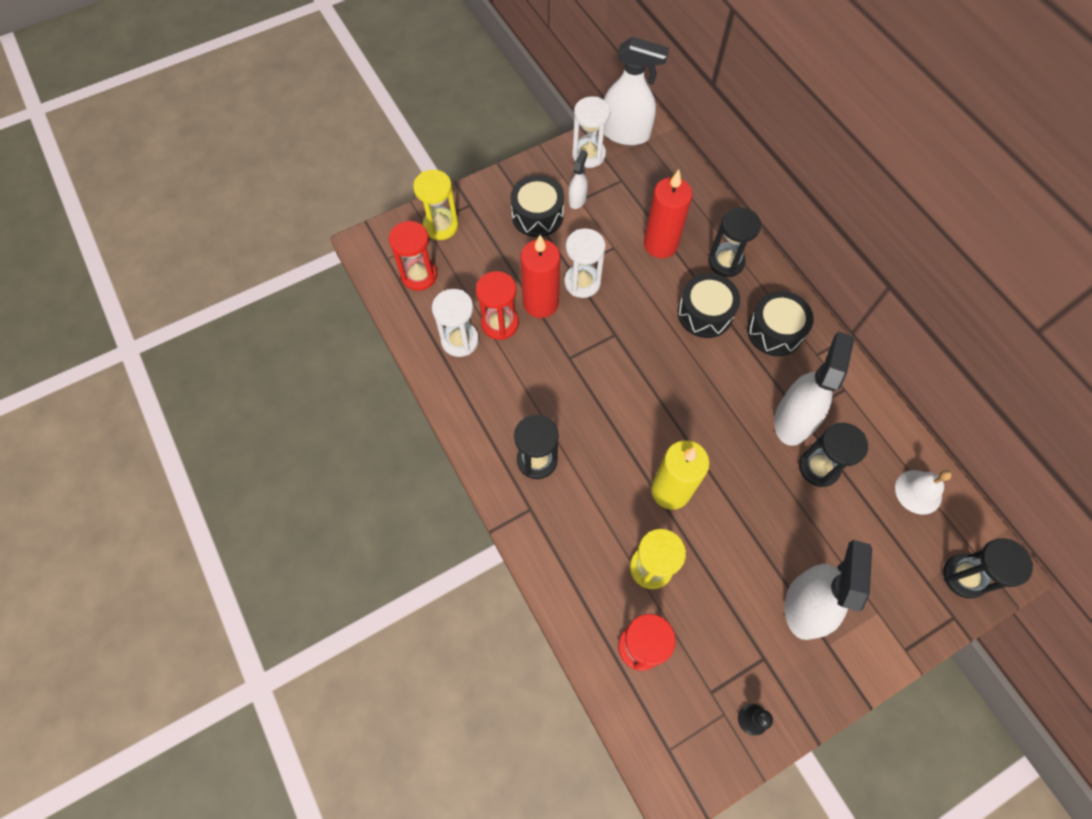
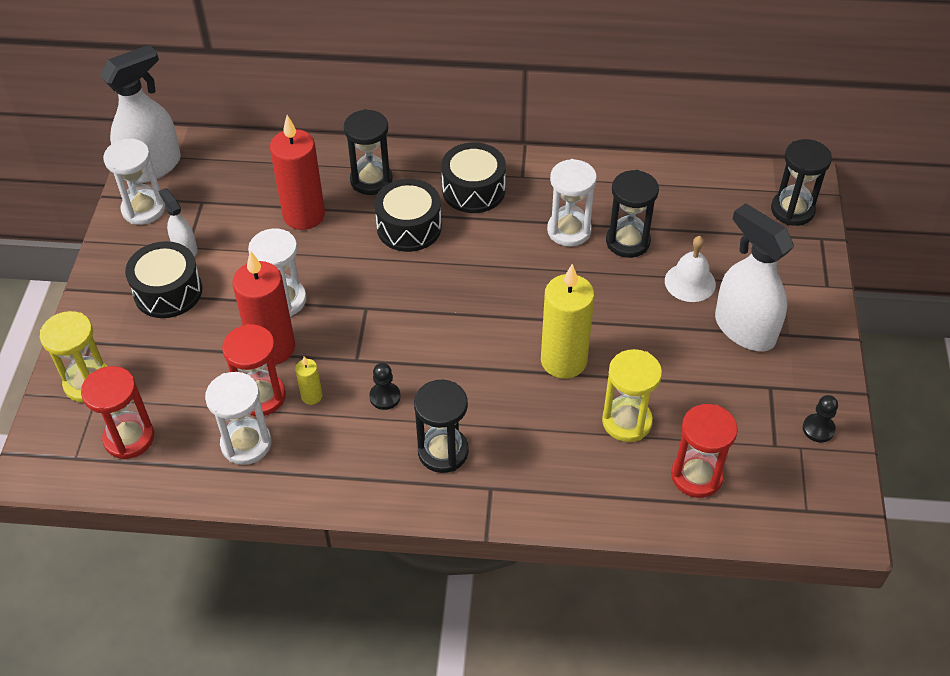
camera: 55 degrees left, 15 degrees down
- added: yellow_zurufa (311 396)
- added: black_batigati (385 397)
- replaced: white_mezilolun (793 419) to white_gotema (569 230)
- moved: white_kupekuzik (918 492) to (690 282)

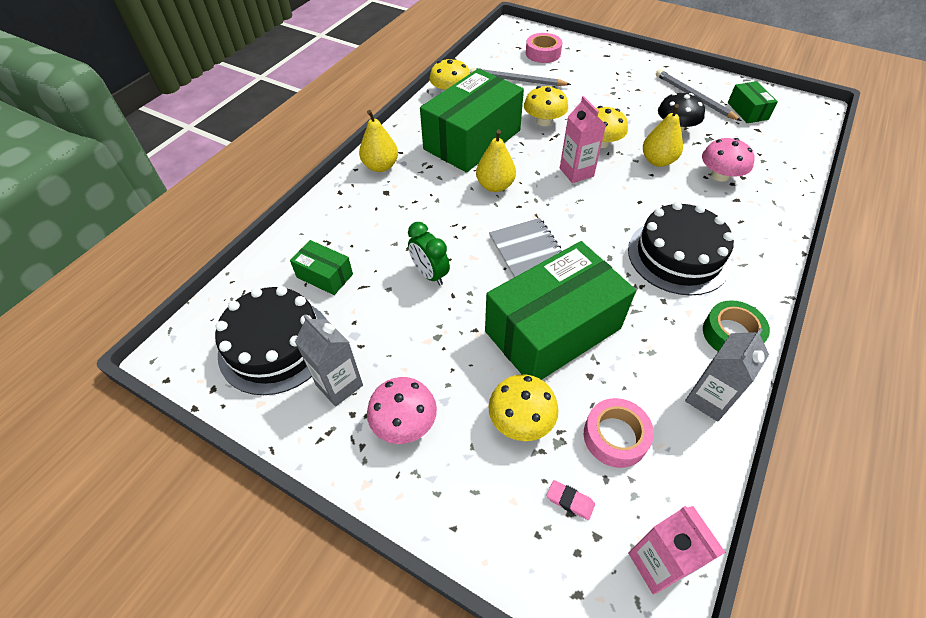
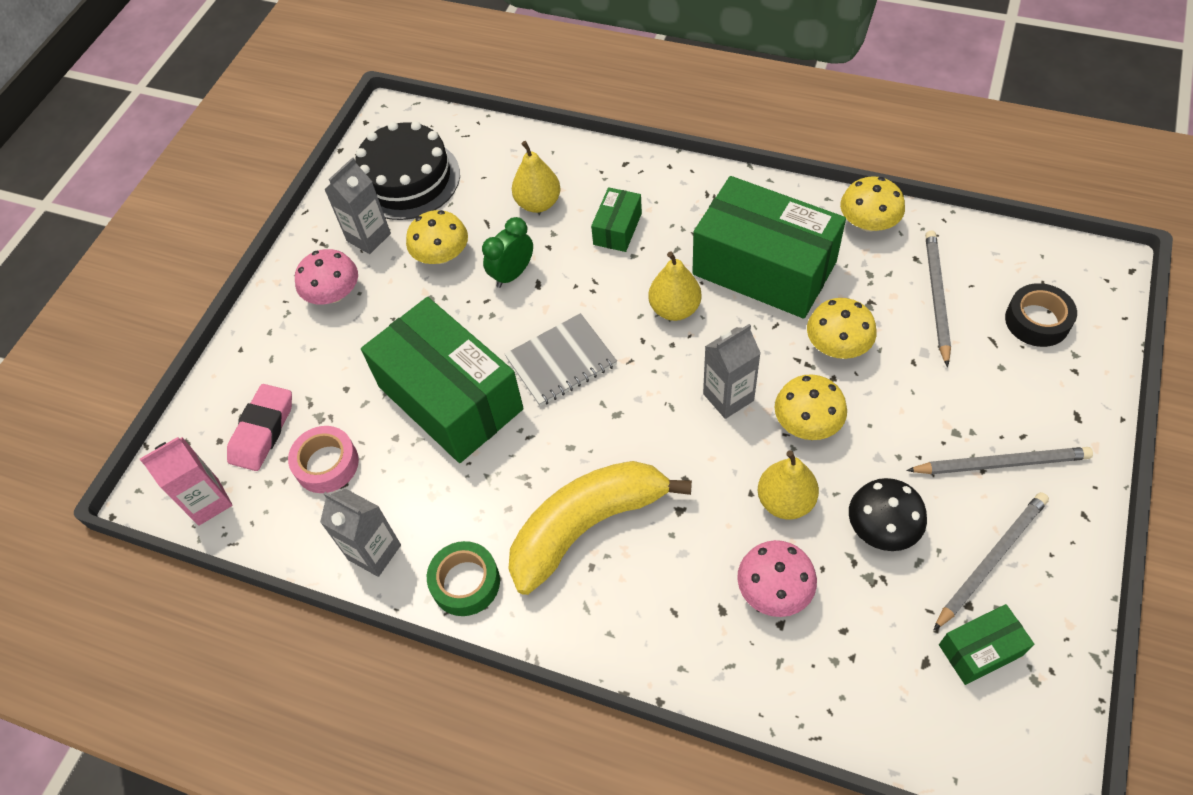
camera: 85 degrees right, 5 degrees up
- resized: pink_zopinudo (570 501) = (262 431) x2.03
- moved: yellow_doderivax (521 420) to (441 255)
- replaced: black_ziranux (678 256) to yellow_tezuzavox (587 526)
- moved: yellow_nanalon (380 166) to (538 203)
- moved: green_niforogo (324 275) to (617 229)
- recoloured: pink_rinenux (576 172) to grey_rinenux (728 397)
- added: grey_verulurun (1001 463)
- recoloured: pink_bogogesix (543 53) to black_bogogesix (1037 321)

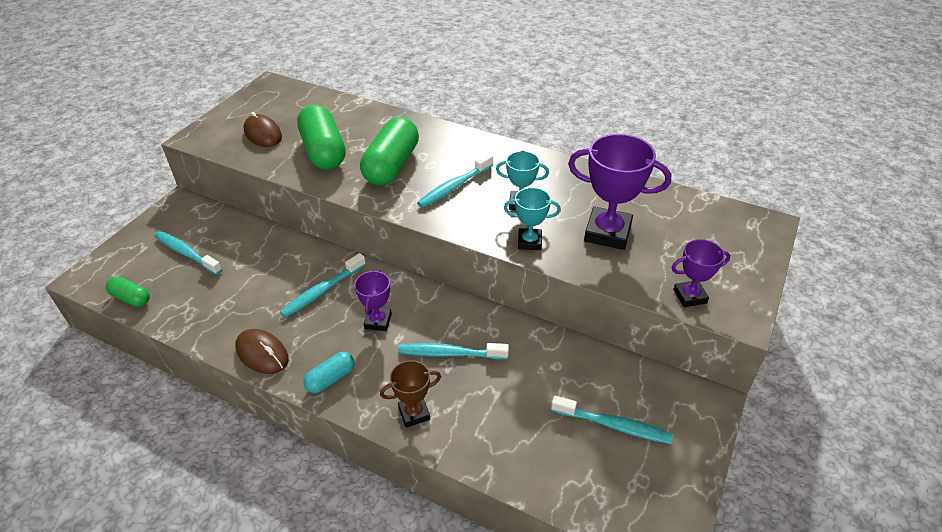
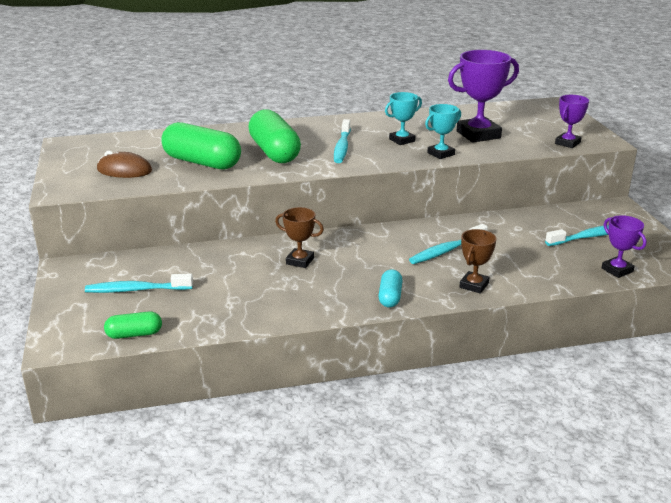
camera: 40 degrees left, 15 degrees down
- replaced: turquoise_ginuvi (322 291) to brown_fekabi (300 261)
- moved: purple_fekabi (378 321) to (617 270)
- removed: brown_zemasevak (262 353)

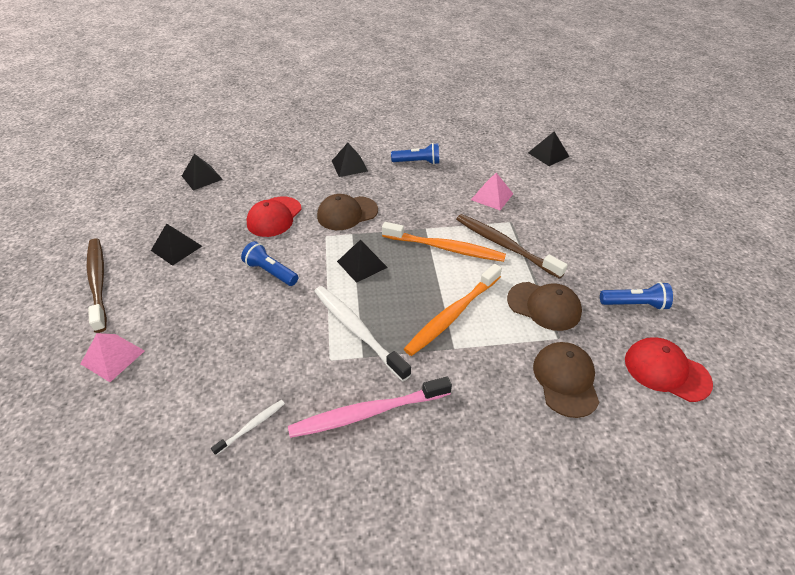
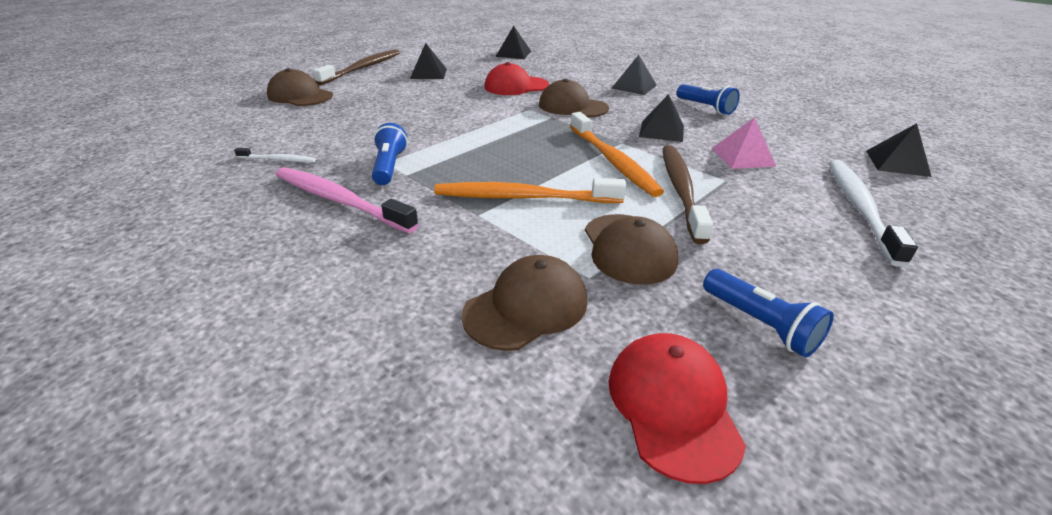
camera: 50 degrees right, 10 degrees down
- replaced: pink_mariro (113 357) to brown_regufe (300 96)
- moved: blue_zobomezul (270 272) to (389 166)
- moved: black_mariro (362 264) to (661 131)
- moved: white_ginuvi (357 330) to (859 208)

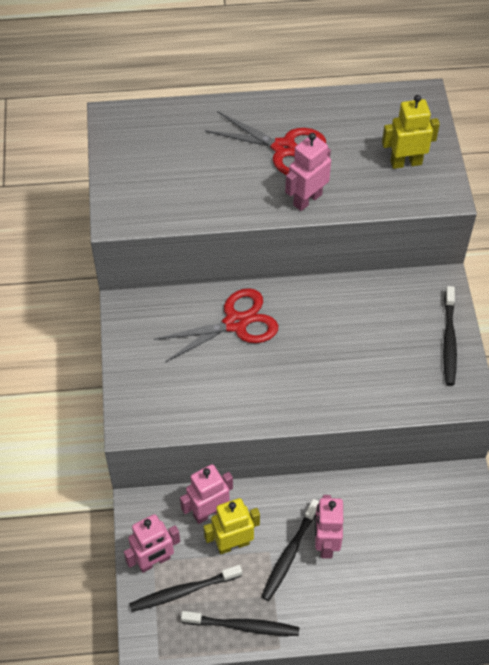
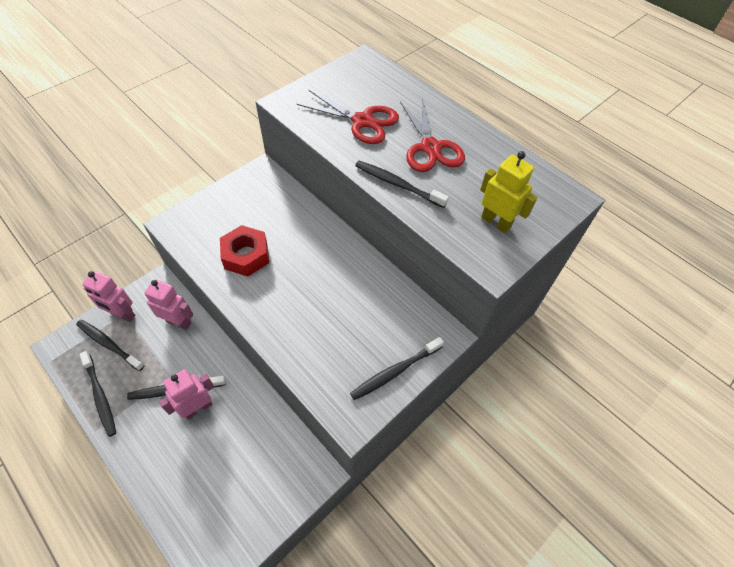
camera: 50 degrees right, 0 degrees up
- added: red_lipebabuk (246 255)
- moved: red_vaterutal (235 323) to (362 121)
- replaced: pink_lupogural (307 199) to black_ginuvi (397 184)
- removed: yellow_lupogural (233 544)

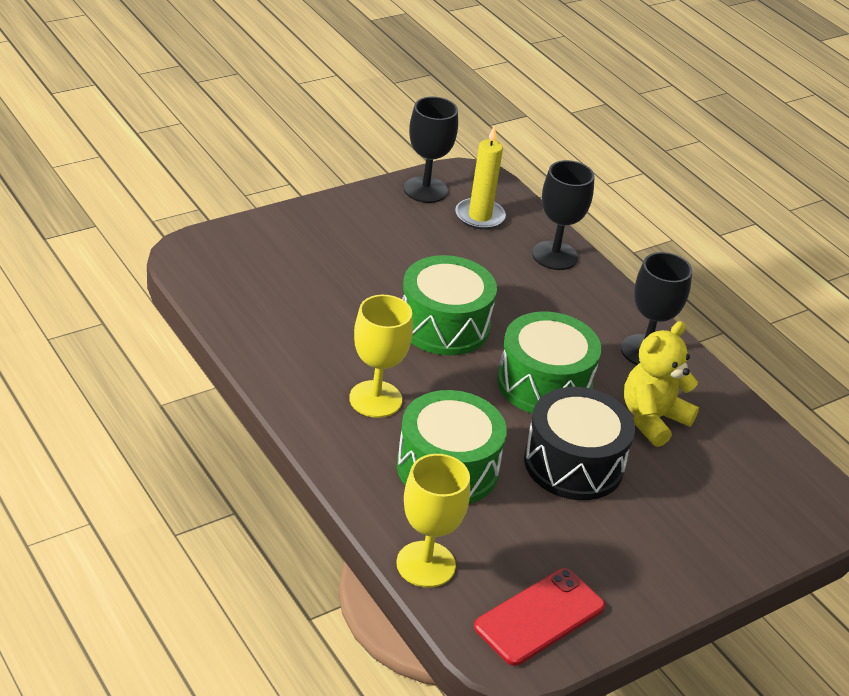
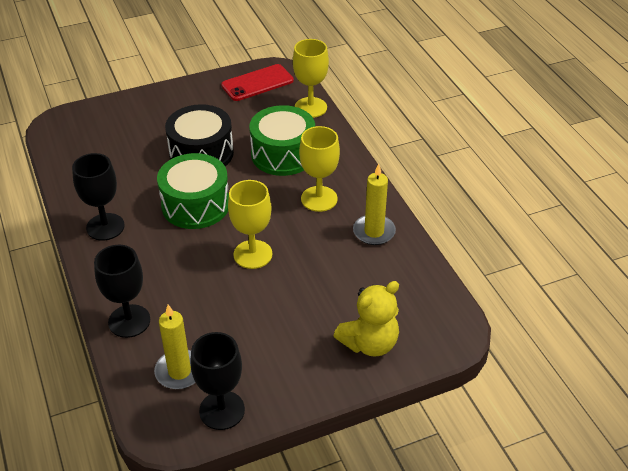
camera: 165 degrees left, 5 degrees up
- replaced: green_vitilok (444 325) to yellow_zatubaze (253 254)
- moved: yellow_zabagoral (652 419) to (369 343)
- added: yellow_zurufa (374 232)

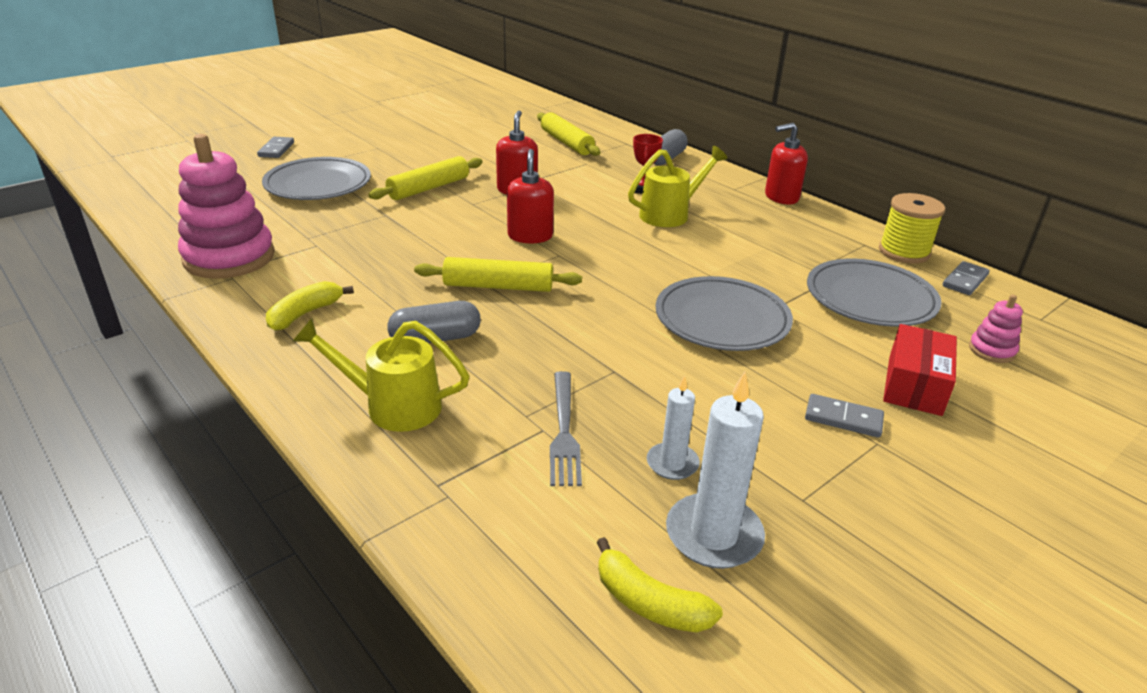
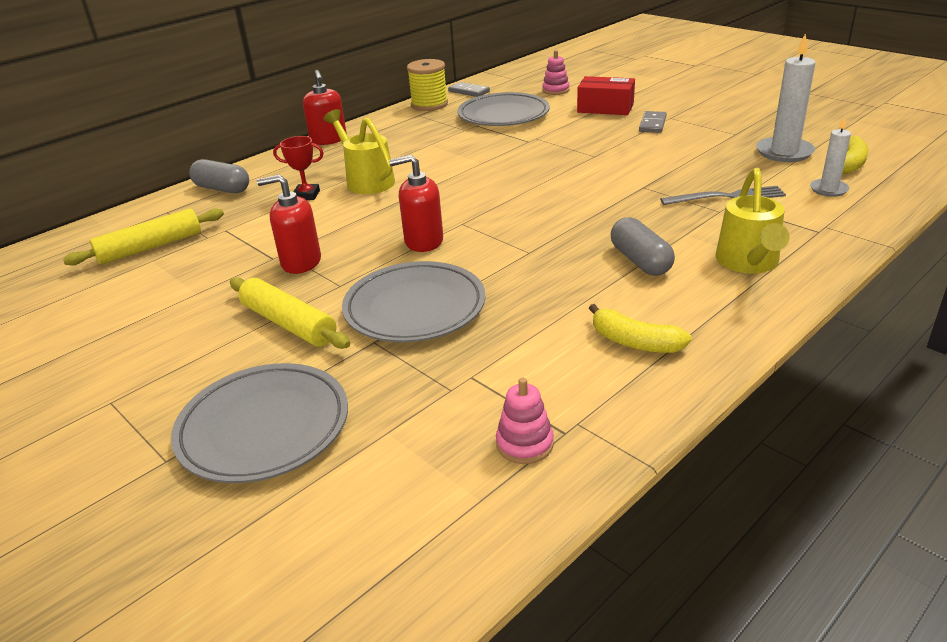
camera: 90 degrees left, 0 degrees up
- moved: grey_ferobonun (722 320) to (415 308)
- resized: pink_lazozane (229 257) = (524 444) x0.45
- moved: white_zurufa (672 463) to (828 189)
- removed: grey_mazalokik (276 149)
- removed: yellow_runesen (498 286)

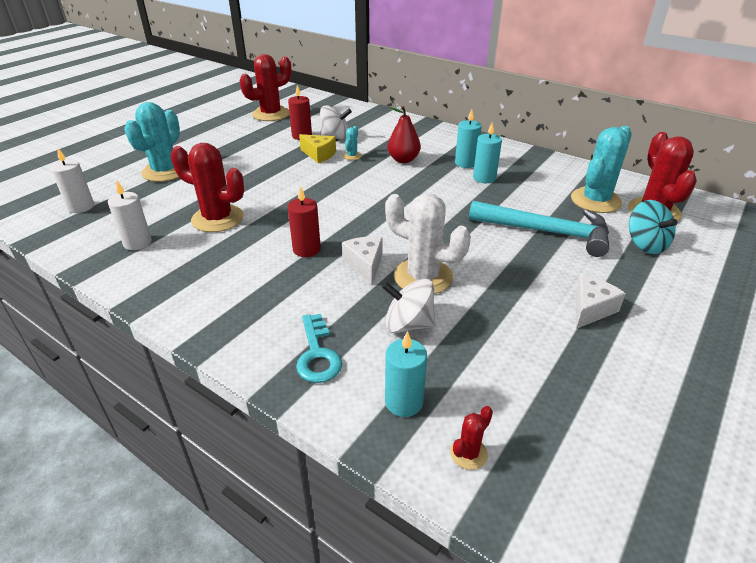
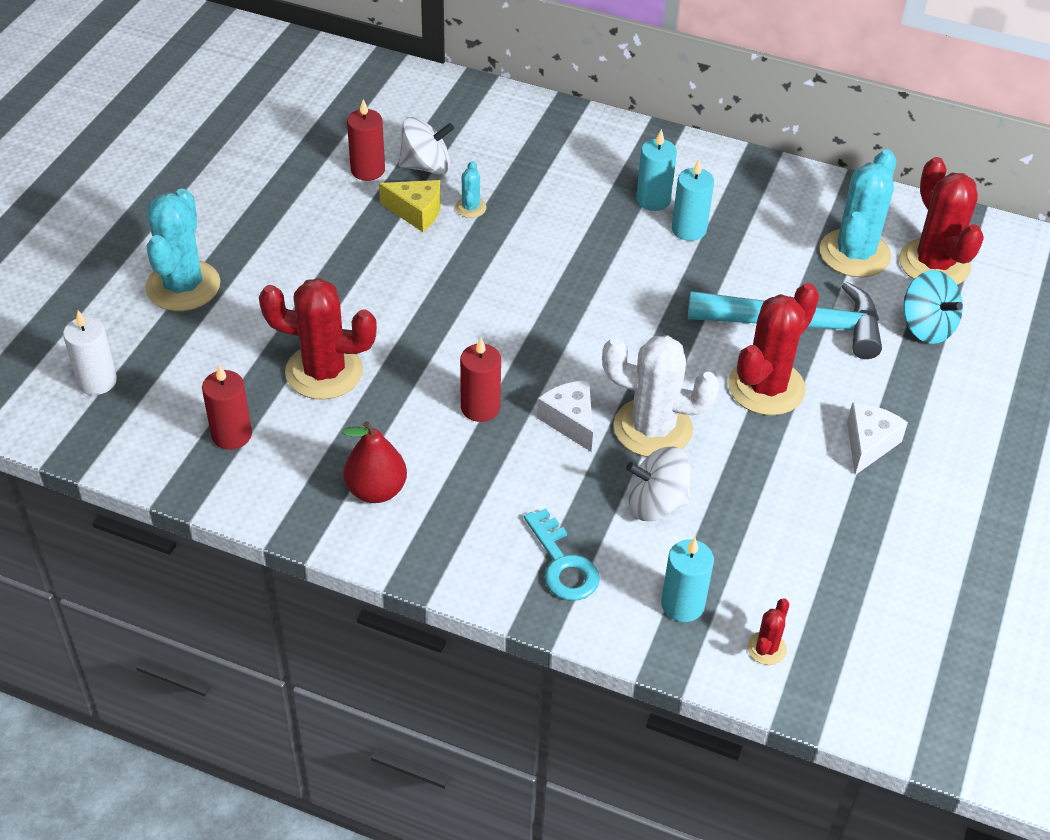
camera: 15 degrees left, 10 degrees up
- recoloured: white_zurufa (137 243) to red_zurufa (231 435)
- moved: red_nanalon (403 160) to (376 490)
- moved: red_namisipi (271 114) to (766 387)

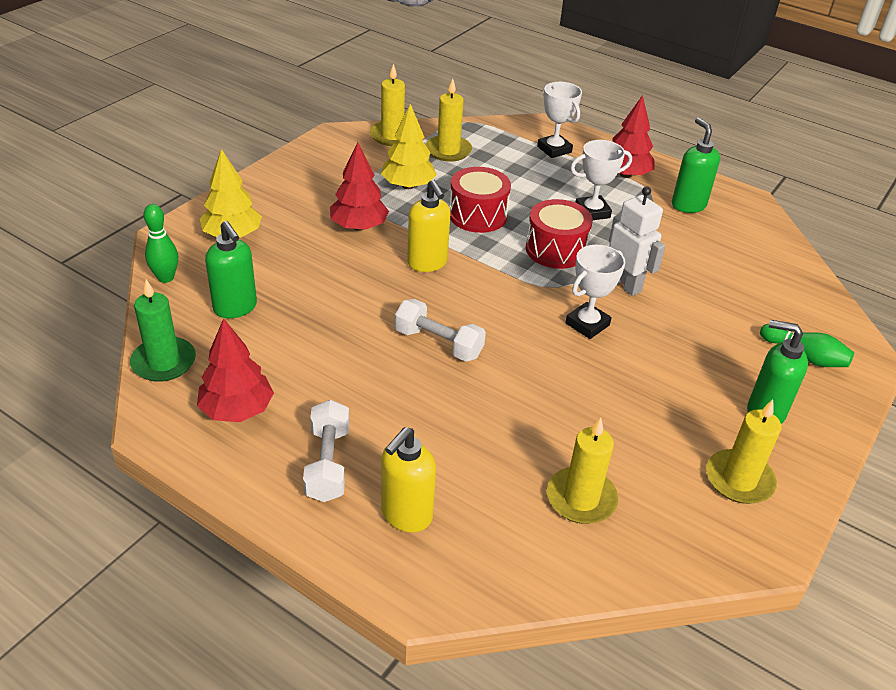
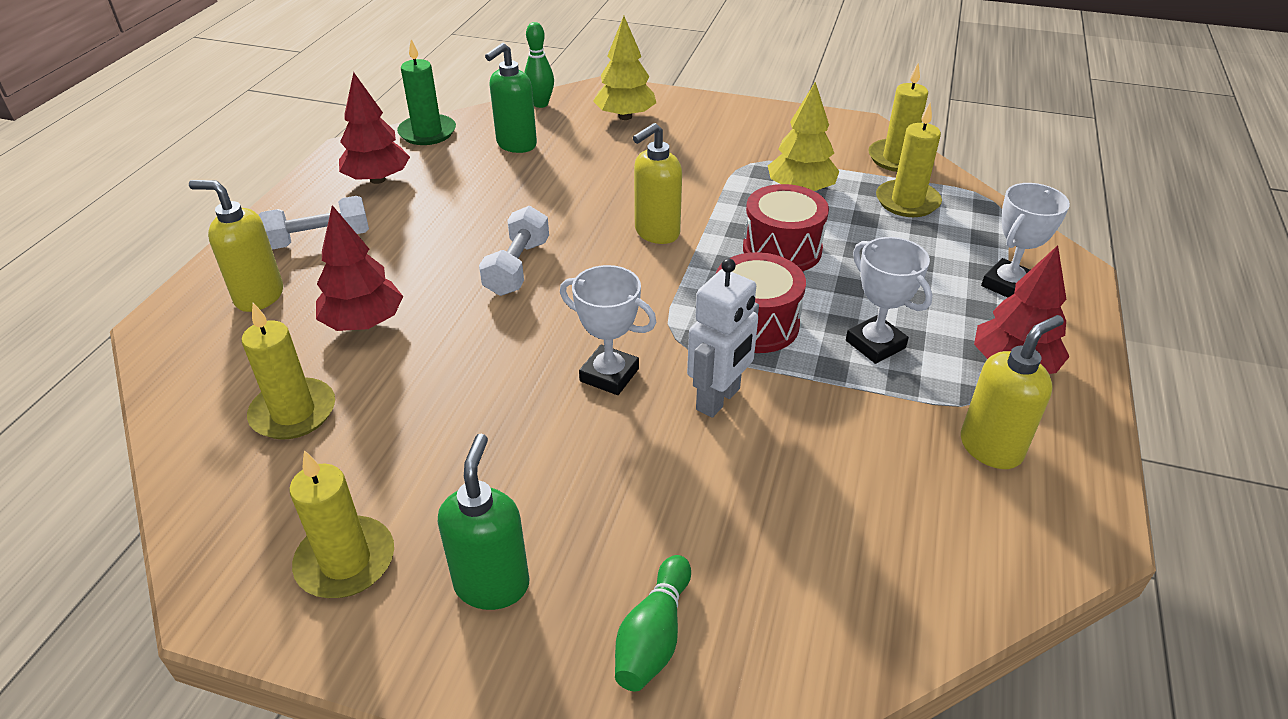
camera: 75 degrees right, 0 degrees up
- moved: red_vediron (359 227) to (363 323)
- recoloured: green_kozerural (688 205) to yellow_kozerural (991 448)

